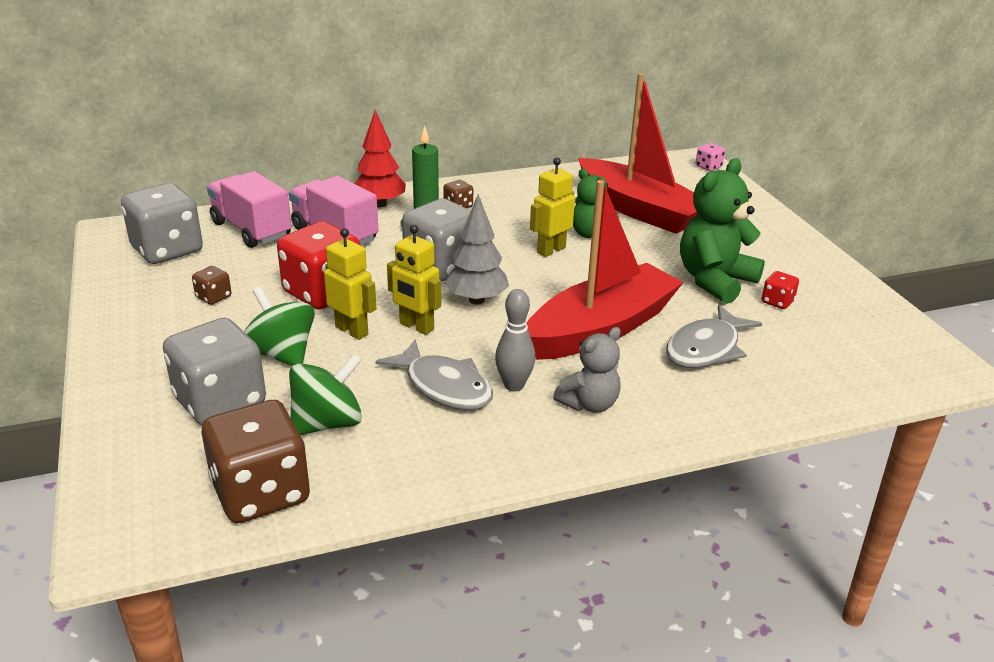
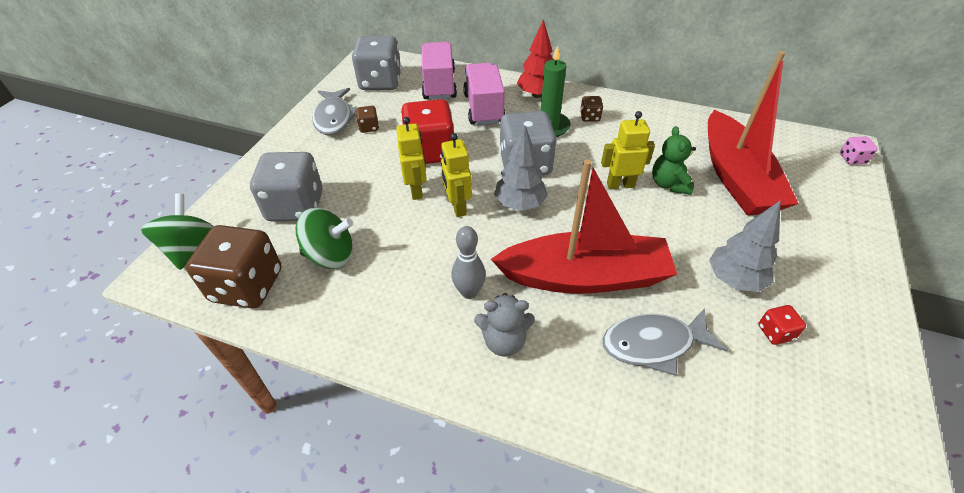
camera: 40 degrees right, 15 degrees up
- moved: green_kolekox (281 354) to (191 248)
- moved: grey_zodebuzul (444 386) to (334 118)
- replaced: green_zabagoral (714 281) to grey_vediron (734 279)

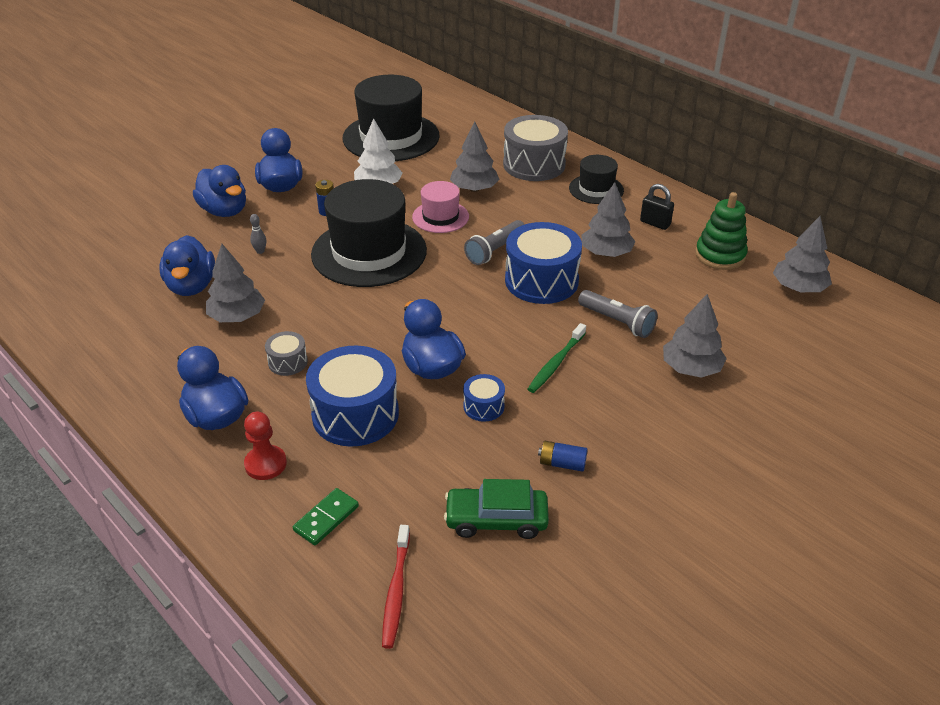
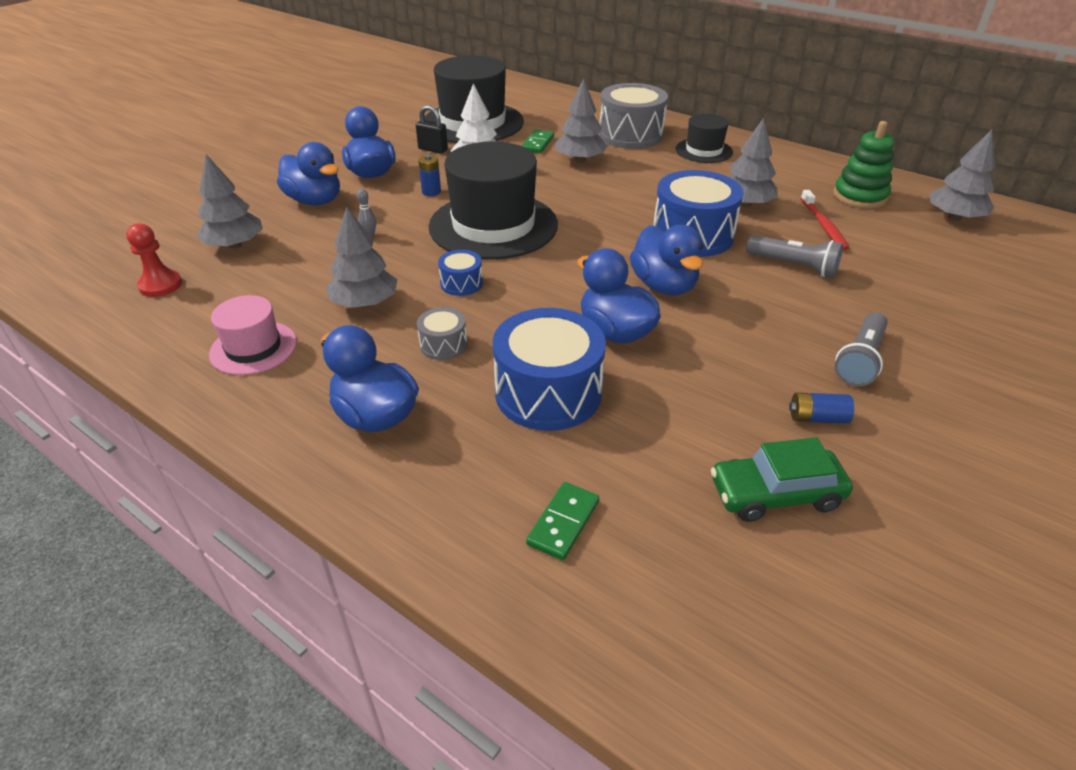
camera: 10 degrees left, 0 degrees up
- moved: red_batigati (265 464) to (160 285)
- moved: grey_vediron (691 368) to (234 245)
- moved: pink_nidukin (440 217) to (253 348)
- moved: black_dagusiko (655 223) to (433 149)
- moved: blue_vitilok (483 406) to (461 283)
- added: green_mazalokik (537 144)
- moved: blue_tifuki (191 286) to (664 286)
- moved: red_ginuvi (396 591) to (824 226)
- moved: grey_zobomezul (495 251) to (860 360)
- removed: green_ginuvi (555 363)

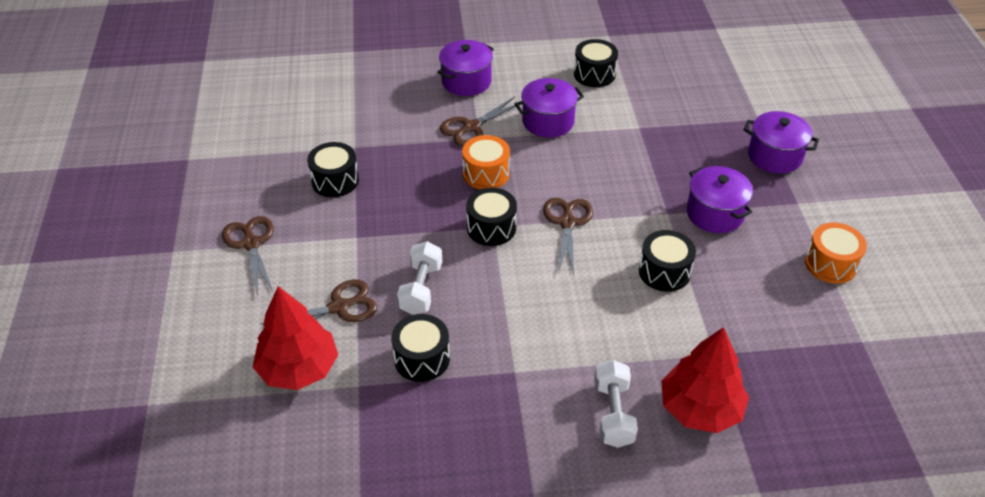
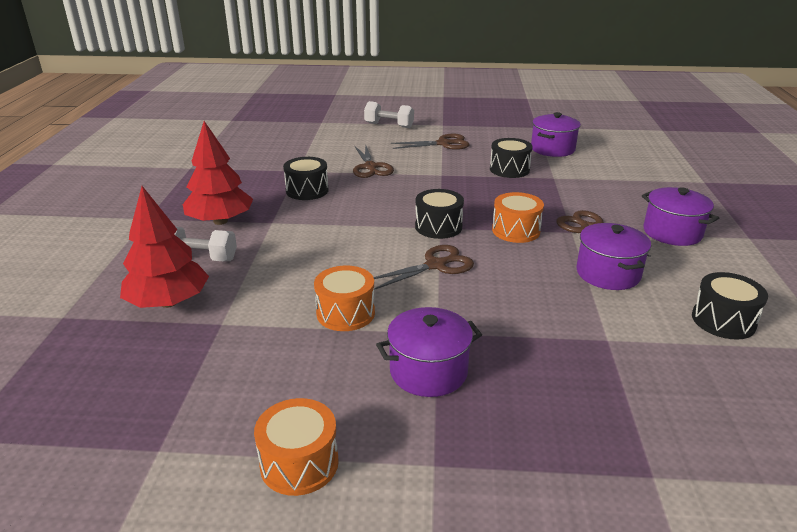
camera: 100 degrees right, 15 degrees down
- moved: red_vediron (298 369) to (220 221)
- recoloured: black_vitilok (664 272) to orange_vitilok (345 313)
- moved: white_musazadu (421 289) to (389 125)
- turned: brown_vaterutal (567 223) = (436 265) 45 degrees counterclockwise
- moved: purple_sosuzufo (774 156) to (552 149)

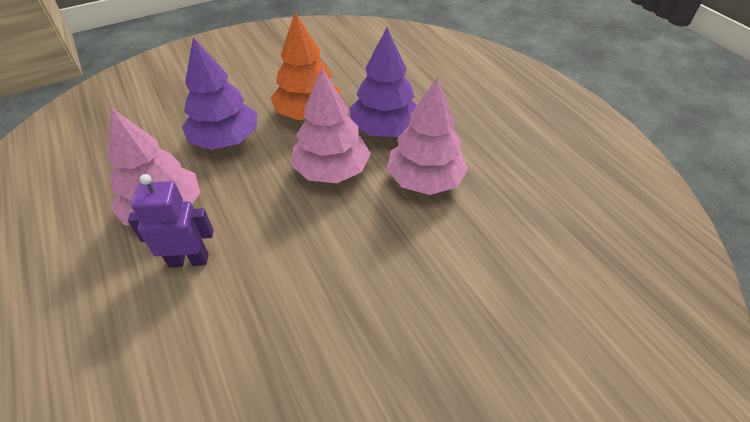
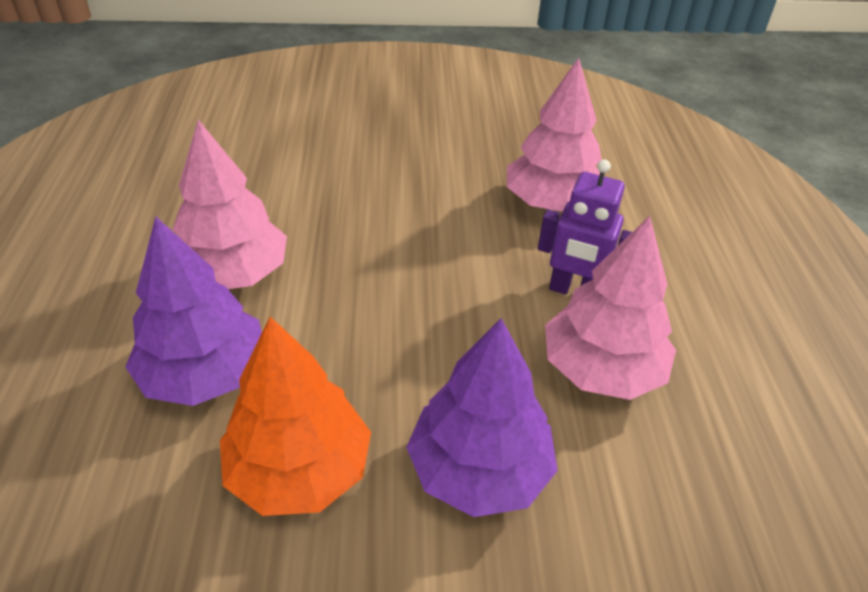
camera: 155 degrees left, 5 degrees down
- moved: pink_vediron (332 170) to (551 203)

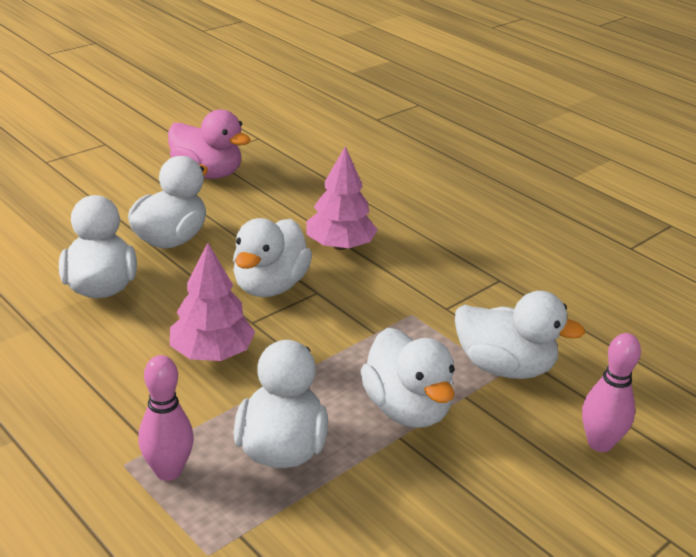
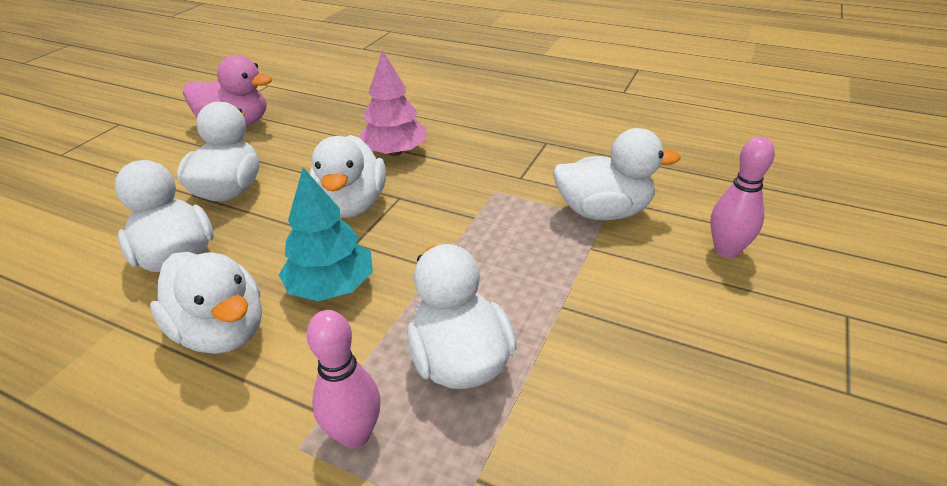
camera: 20 degrees left, 5 degrees up
- moved: white_tifuki (407 409) to (222 331)
- recoloured: pink_vediron (212 353) to turquoise_vediron (331 286)

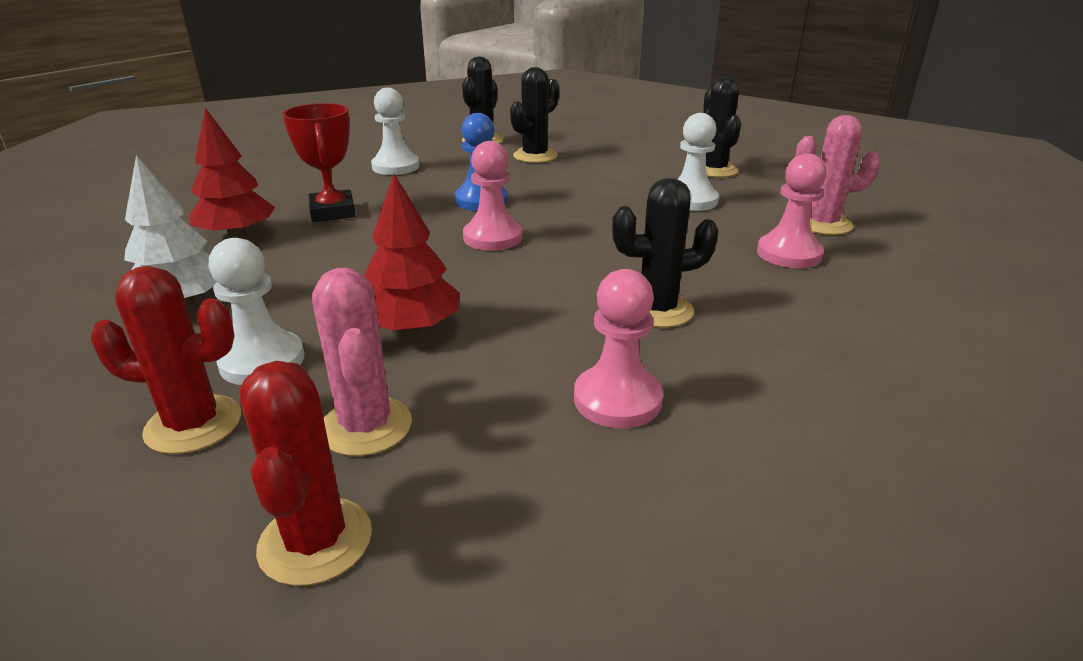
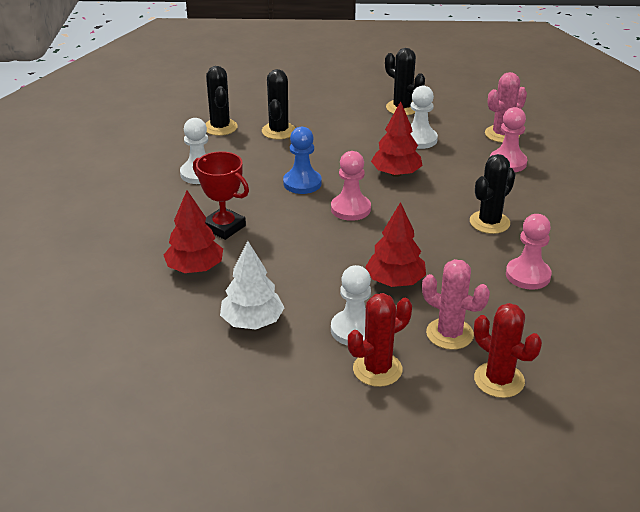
camera: 35 degrees left, 5 degrees up
- added: red_vediron (396 174)

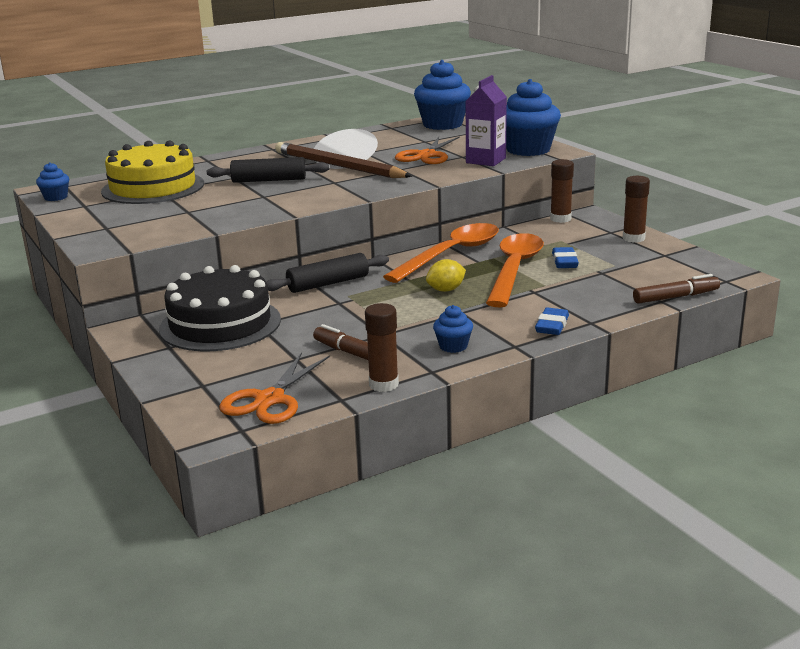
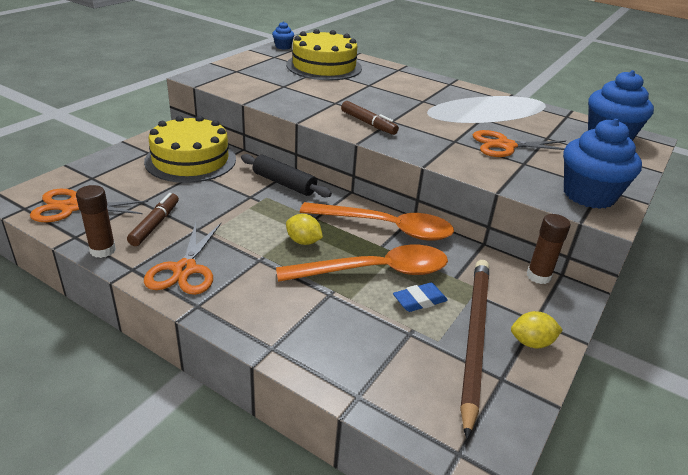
camera: 60 degrees right, 10 degrees up
- recoloured: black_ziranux (220 324) to yellow_ziranux (190 160)
- replaced: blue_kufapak (453 346) to orange_vaterutal (184 270)
- moved: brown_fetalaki (675 297) to (368 123)
- moved: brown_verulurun (338 166) to (474 338)
- replaced: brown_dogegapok (633 238) to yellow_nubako (531 342)
- removed: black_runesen (269 180)
- removed: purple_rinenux (486 160)
- removed: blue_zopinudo (552 326)

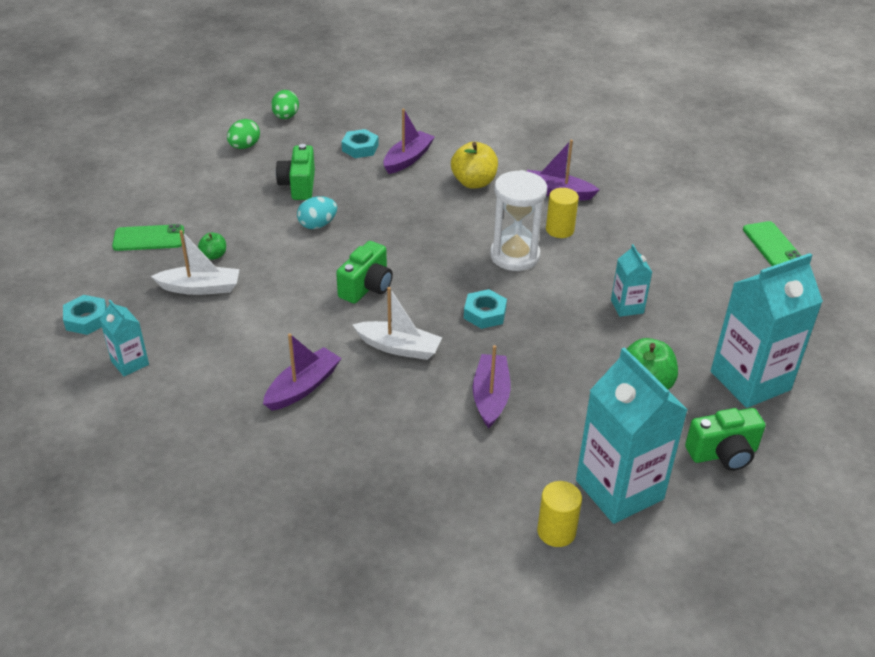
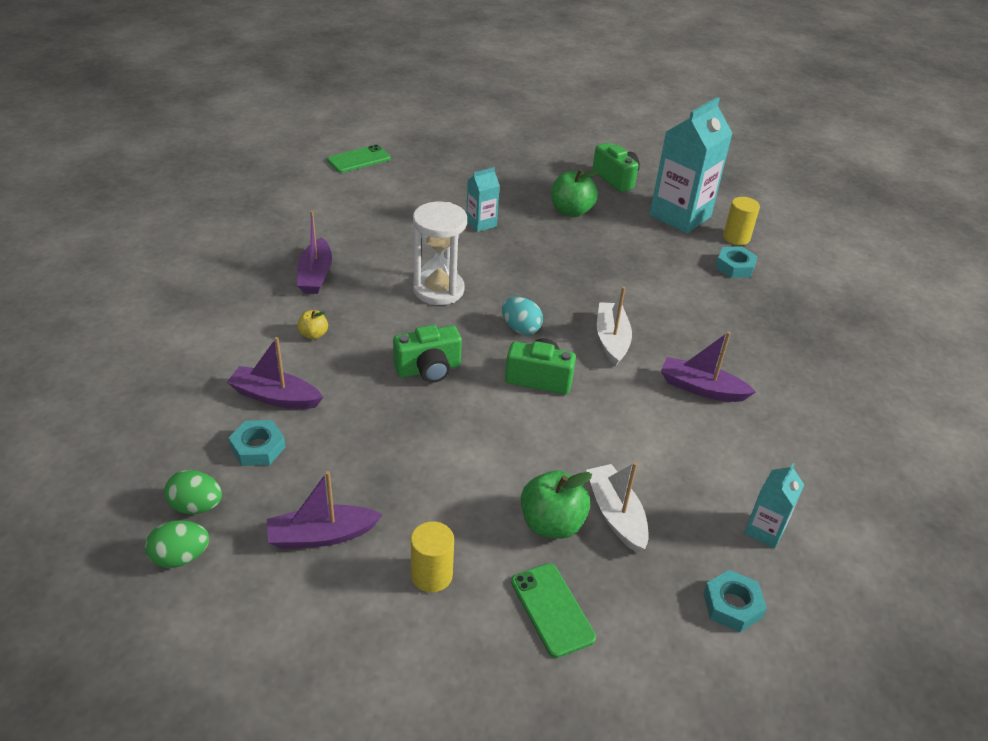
camera: 110 degrees left, 0 degrees up
- moved: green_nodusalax (244 146) to (196 506)
- moved: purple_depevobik (490 397) to (321 535)
- resized: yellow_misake (474 182) = (313 334) x0.53
- moved: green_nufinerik (298 185) to (428 369)
- moved: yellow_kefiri (560 230) to (431 575)
- moved: turquoise_nodusalax (317 225) to (520 328)
- resized: green_misake (214 255) = (552 524) x1.87
- moved: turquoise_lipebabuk (485 313) to (735 266)
- removed: turquoise_rinenux (750 381)

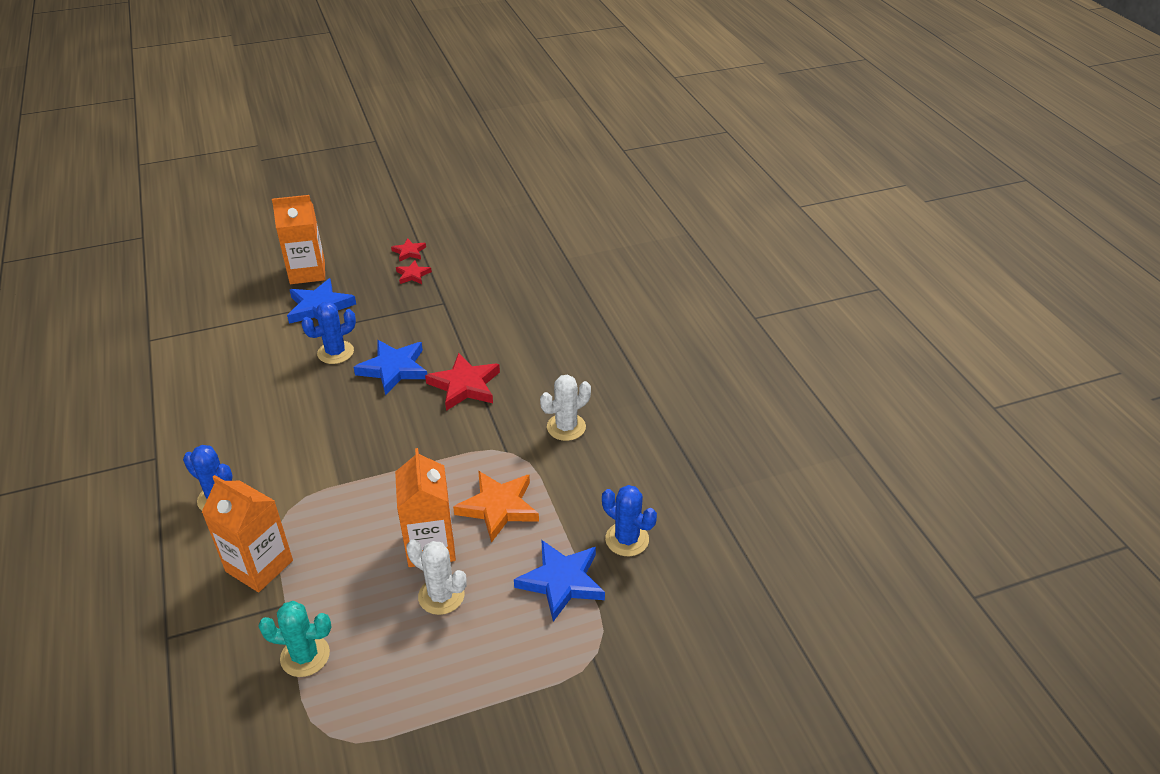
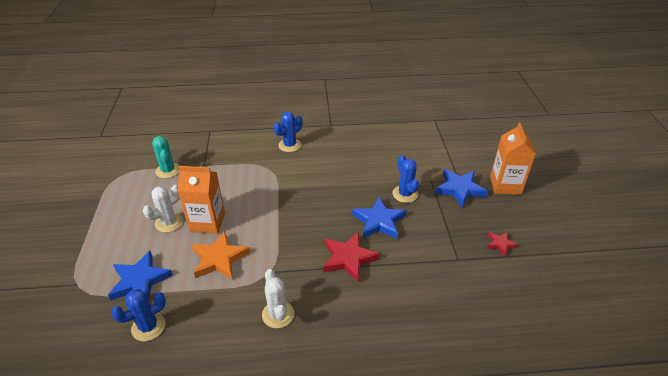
camera: 105 degrees right, 0 degrees up
- turned: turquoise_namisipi (305 656) = (168 170) 45 degrees counterclockwise
- removed: orange_rinenux (259 566)
- removed: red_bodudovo (409 252)

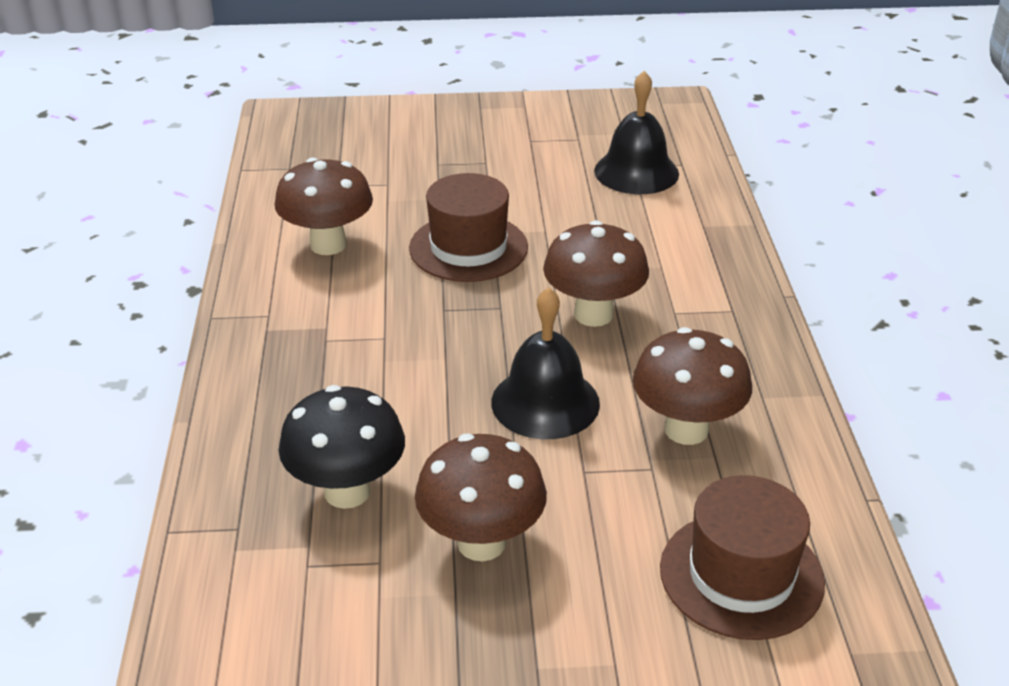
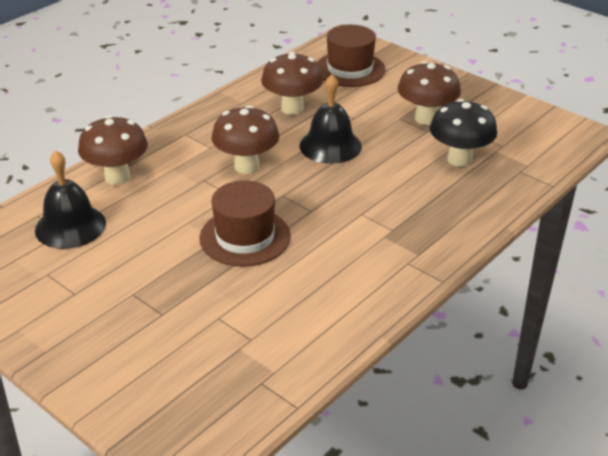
camera: 135 degrees left, 0 degrees up
- moved: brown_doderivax (328 245) to (117 177)

